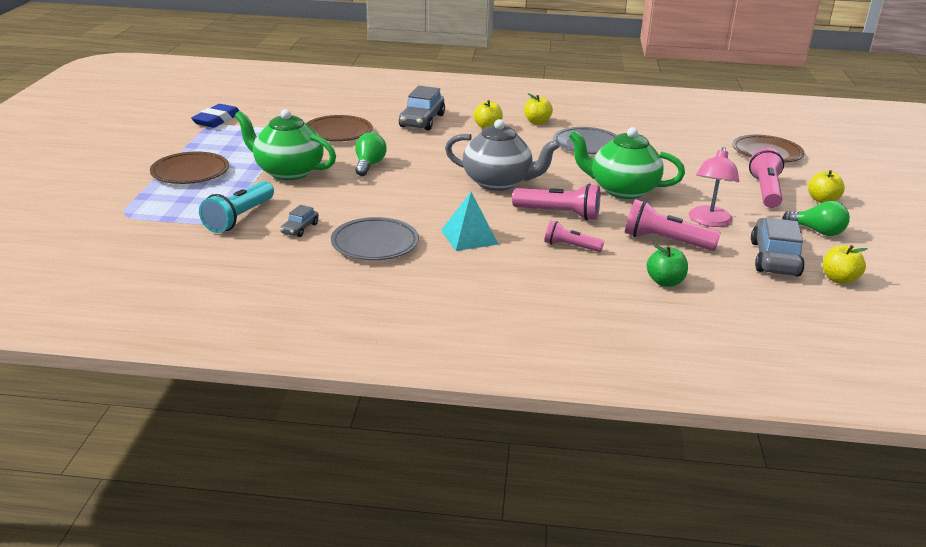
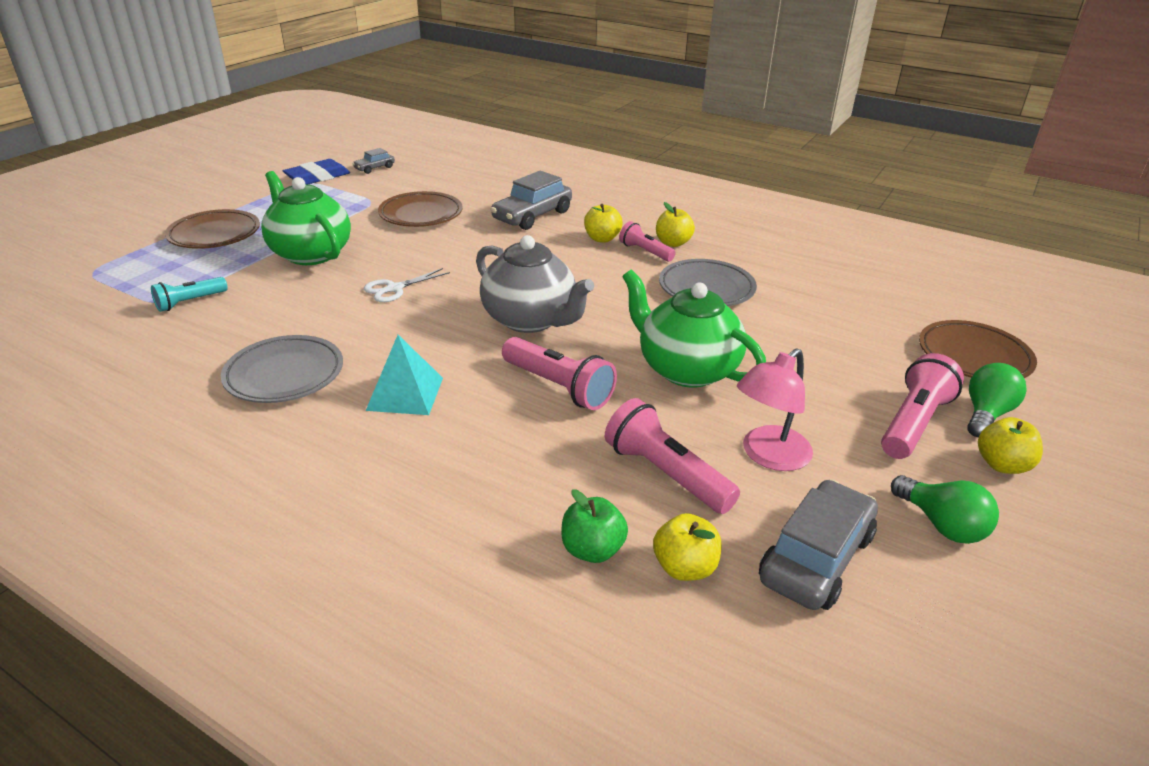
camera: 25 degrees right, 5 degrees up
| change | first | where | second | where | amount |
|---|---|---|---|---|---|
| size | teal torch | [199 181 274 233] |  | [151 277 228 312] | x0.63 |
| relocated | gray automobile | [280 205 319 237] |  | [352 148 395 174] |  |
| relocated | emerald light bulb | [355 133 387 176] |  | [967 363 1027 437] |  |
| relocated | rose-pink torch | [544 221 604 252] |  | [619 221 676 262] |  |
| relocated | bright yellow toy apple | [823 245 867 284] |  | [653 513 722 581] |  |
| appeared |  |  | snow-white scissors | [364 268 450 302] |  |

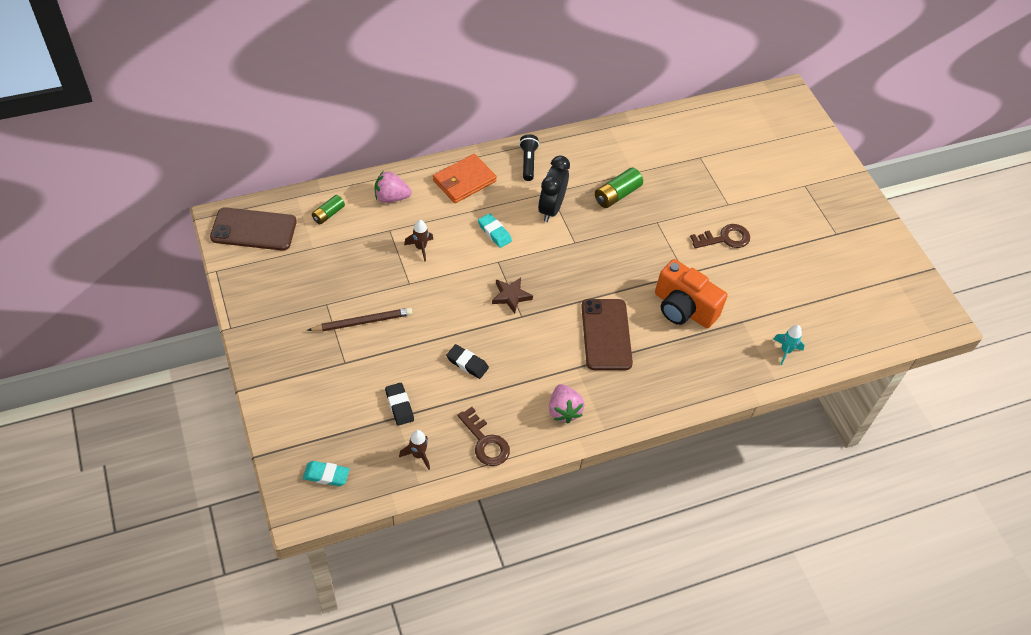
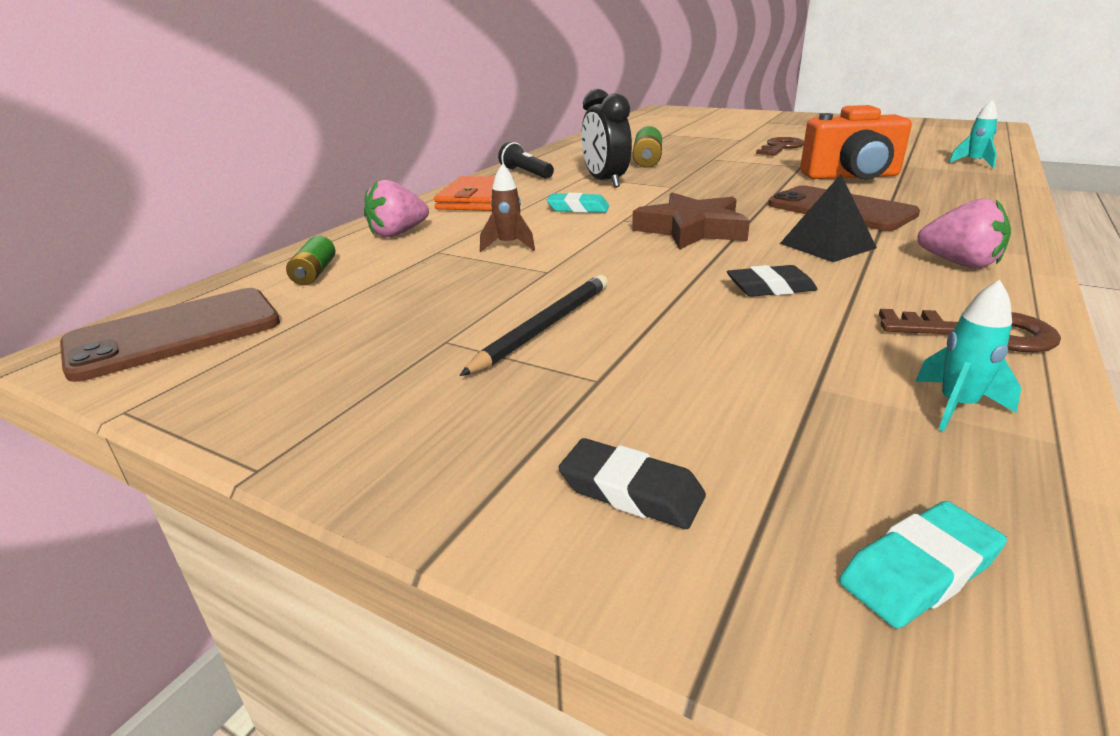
camera: 35 degrees left, 25 degrees down
| change | first | where | second | where | amount |
|---|---|---|---|---|---|
| colour | dark brown pencil | [307 308 413 331] | jet-black pencil | [459 275 608 376] |  |
| relocated | jet-black gum eraser | [385 383 414 426] |  | [559 438 706 529] |  |
| colour | dark brown spaceship | [399 430 430 470] | teal spaceship | [916 280 1021 431] |  |
| size | dark brown five-pointed star | [492 277 533 314] |  | [632 192 750 250] | x1.62 |
| appeared |  |  | jet-black pyramid shape | [780 174 877 262] |  |

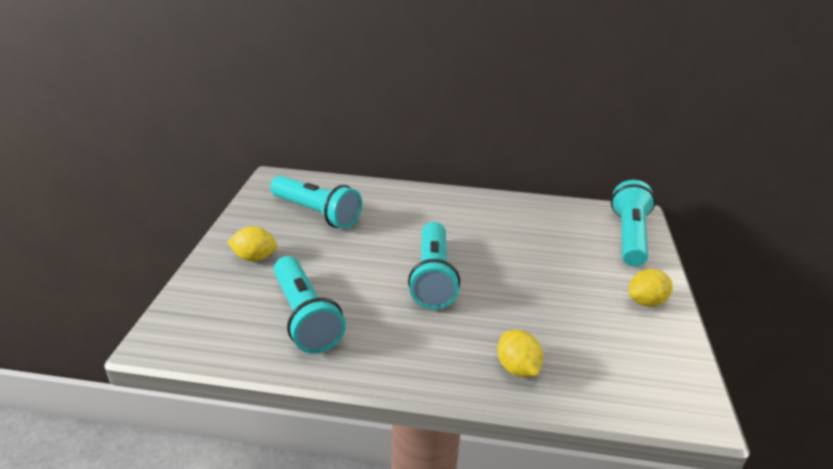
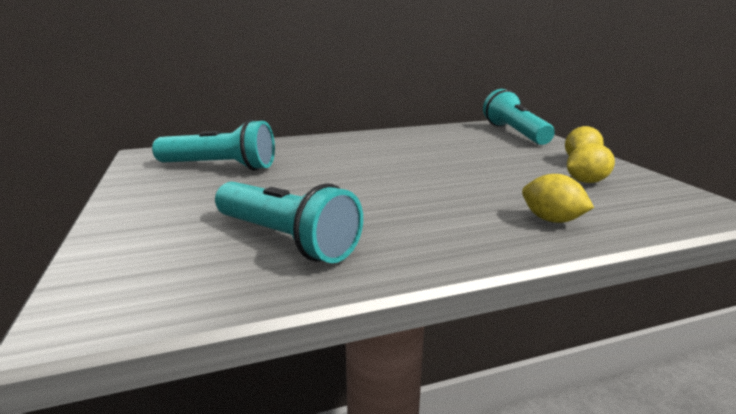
camera: 25 degrees left, 10 degrees down
| change | first | where | second | where | amount |
|---|---|---|---|---|---|
| relocated | bright yellow lemon | [227 226 277 261] |  | [567 143 615 183] |  |
| missing | teal torch | [408 222 460 309] |  |  |  |

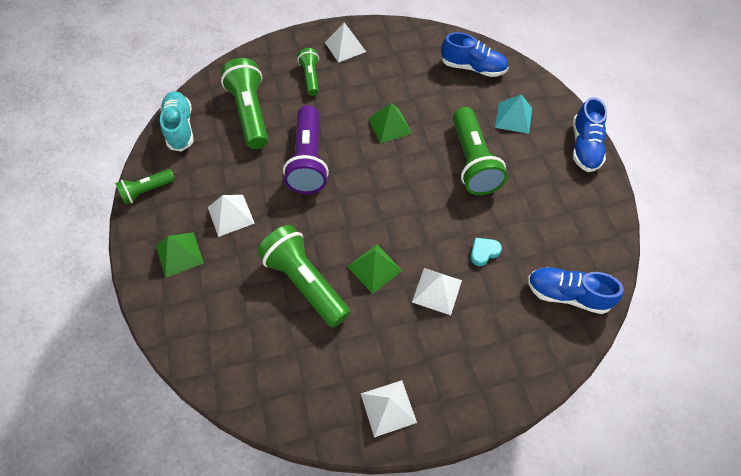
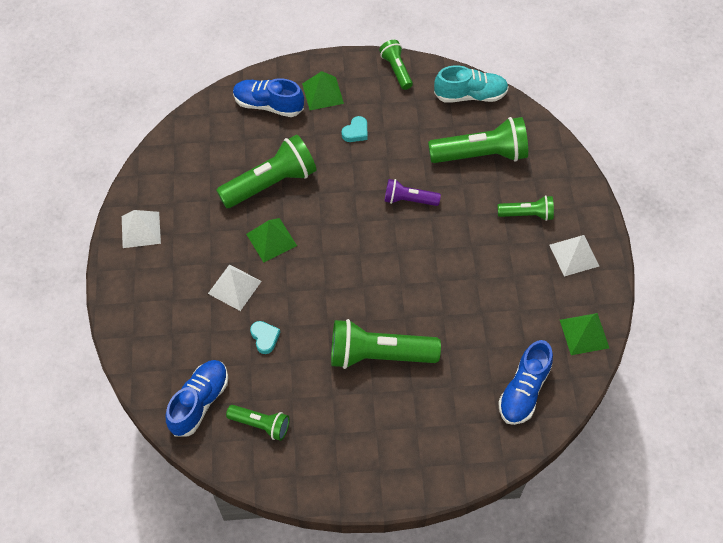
camera: 100 degrees right, 0 degrees up
| change | first | where | second | where | amount |
|---|---|---|---|---|---|
| exchanged | snow-white pyramid shape | [208 195 255 237] | teal heart shape | [342 116 368 142] |  |
| size | violet torch | [283 105 329 194] |  | [384 179 441 206] | x0.55 |
| relocated | emerald pyramid shape | [368 103 412 143] |  | [560 313 609 355] |  |
| missing | teal pyramid shape | [495 94 532 134] |  |  |  |
| relocated | royal blue sneaker | [573 97 607 172] |  | [233 78 304 117] |  |
| appeared |  |  | emerald torch | [226 405 290 441] |  |

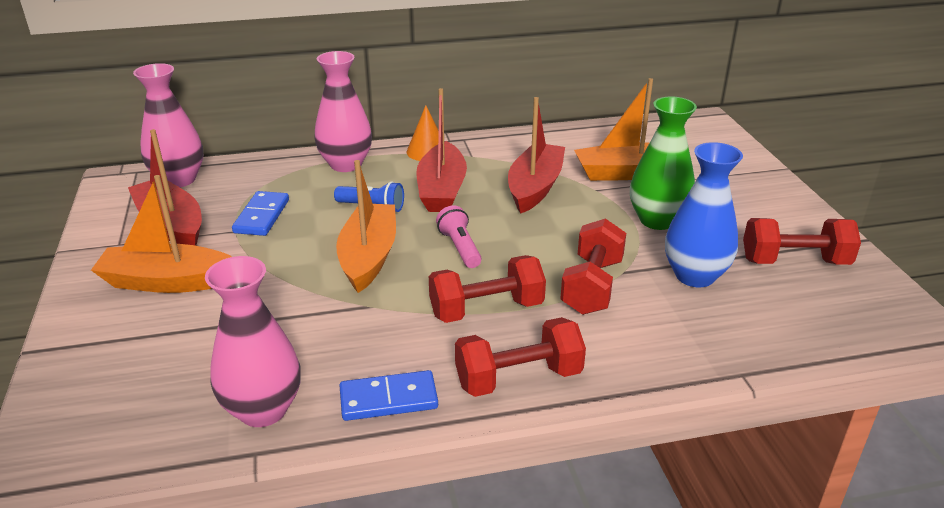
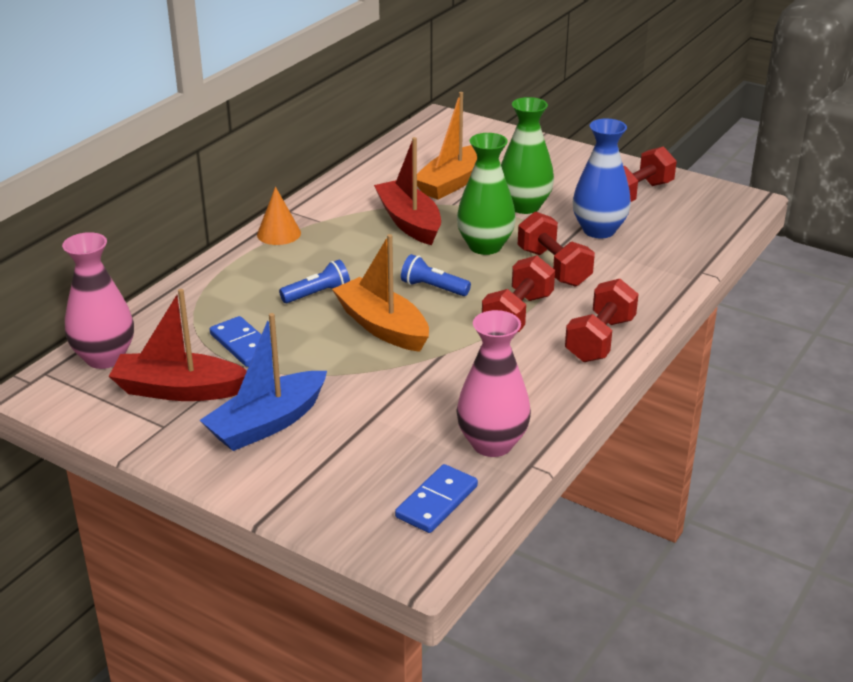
camera: 45 degrees left, 0 degrees up
| change | first | where | second | where | amount |
|---|---|---|---|---|---|
| colour | orange-coloured toy boat | [91 175 232 293] | royal blue toy boat | [200 313 327 451] |  |
| missing | rose-pink tall vase | [314 51 372 172] |  |  |  |
| relocated | royal blue domino tile | [340 370 438 421] |  | [395 464 478 533] |  |
| missing | scarlet toy boat | [416 88 467 212] |  |  |  |
| colour | rose-pink torch | [436 205 482 268] | royal blue torch | [401 254 471 296] |  |
| appeared |  |  | emerald tall vase | [457 133 516 255] |  |

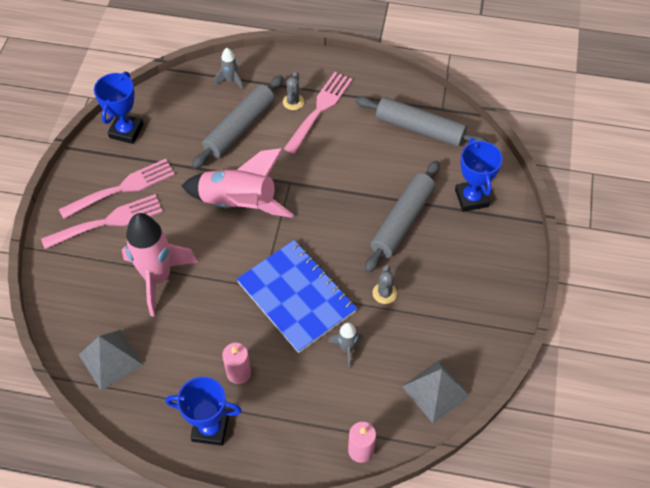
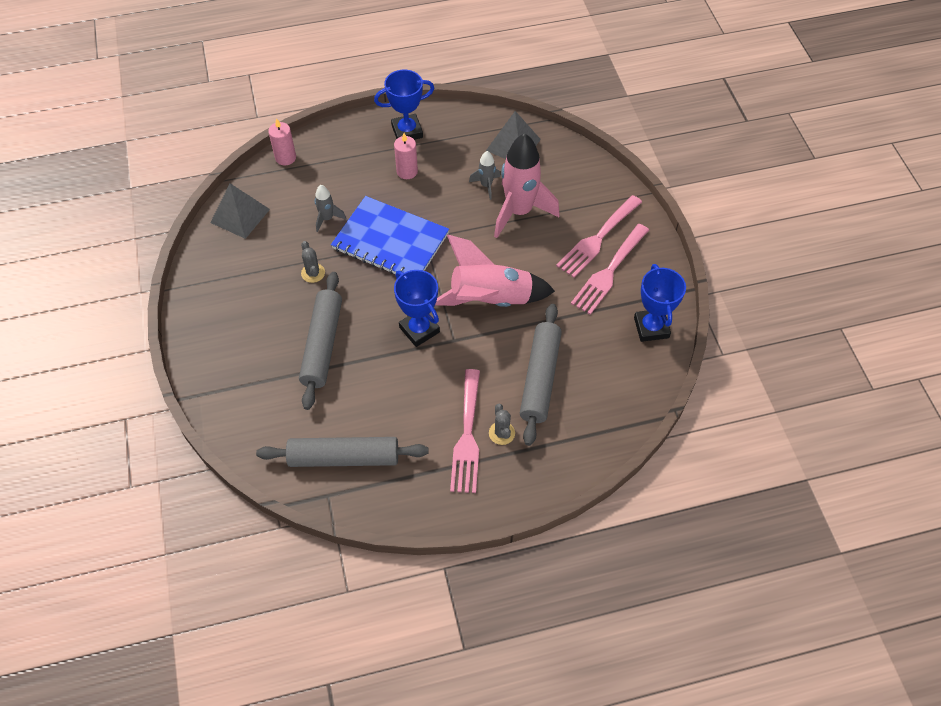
camera: 155 degrees right, 0 degrees up
| change | first | where | second | where | amount |
|---|---|---|---|---|---|
| relocated | gray spaceship | [214 48 244 90] |  | [469 151 500 200] |  |
| relocated | royal blue prize cup | [455 138 503 212] |  | [394 270 440 347] |  |

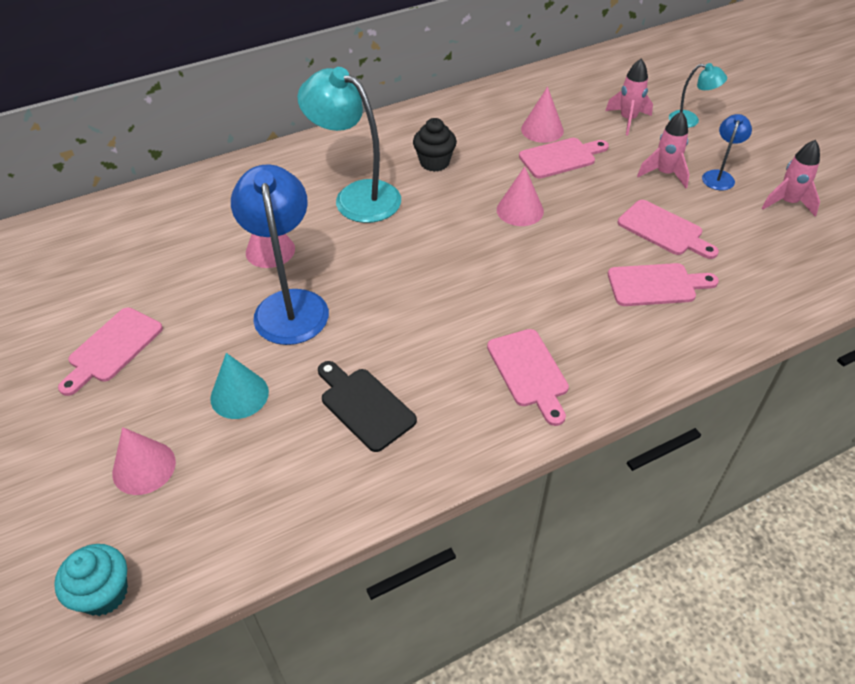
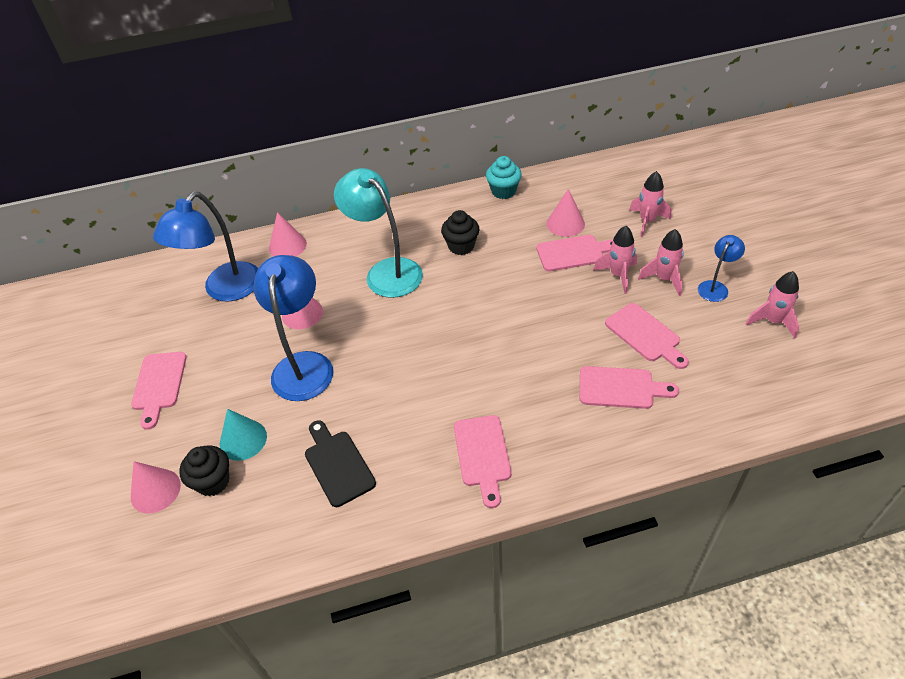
camera: 15 degrees right, 0 degrees up
| change | first | where | second | where | amount |
|---|---|---|---|---|---|
| relocated | teal fairy cake | [54 544 128 616] |  | [486 156 522 199] |  |
| spun | rose-pink bread board | [58 308 163 396] |  | [131 352 187 430] | 45 degrees counterclockwise |
| relocated | rose-pink cone | [497 166 544 226] |  | [269 212 307 257] |  |
| missing | teal lamp | [669 63 727 128] |  |  |  |
| appeared |  |  | royal blue lamp | [153 192 258 302] |  |
| appeared |  |  | jet-black fairy cake | [179 445 229 497] |  |
| appeared |  |  | rose-pink spaceship | [593 226 637 294] |  |

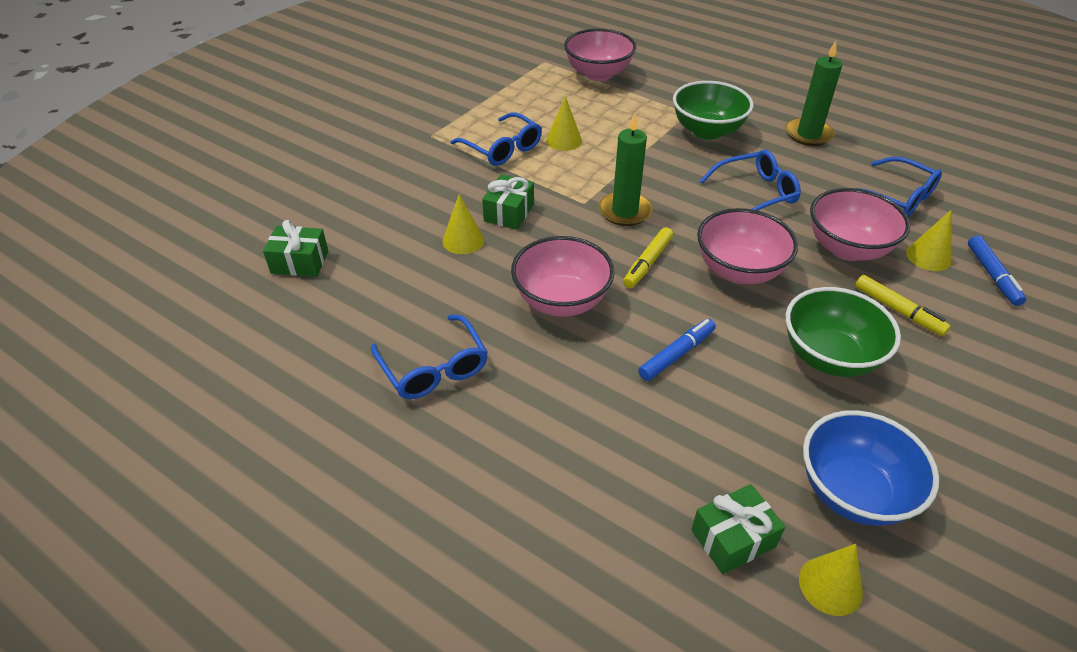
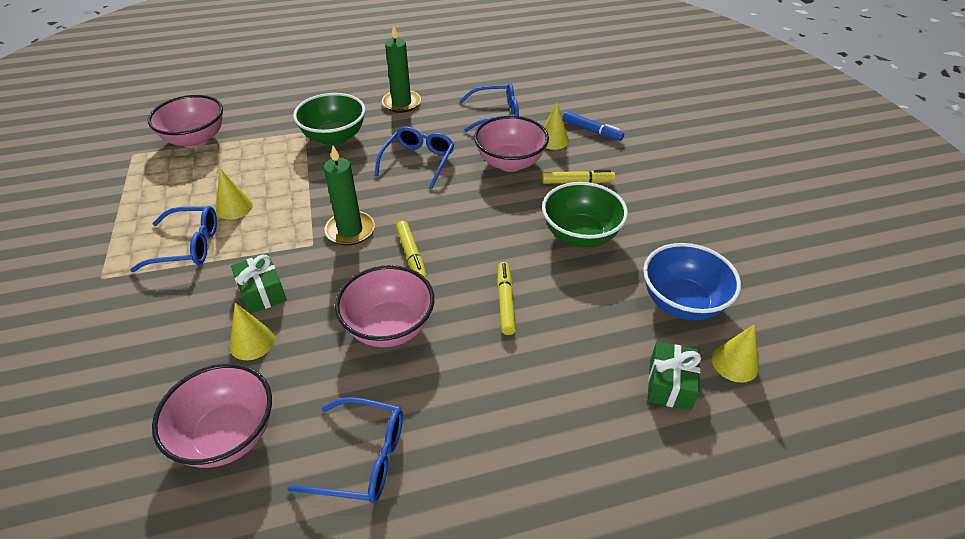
camera: 50 degrees left, 0 degrees up
| change | first | where | second | where | amount |
|---|---|---|---|---|---|
| missing | emerald present | [263 220 328 277] |  |  |  |
| colour | royal blue felt pen | [638 319 716 381] | bright yellow felt pen | [497 262 516 335] |  |
| relocated | rose-pink serving bowl | [697 208 798 284] |  | [152 363 272 468] |  |

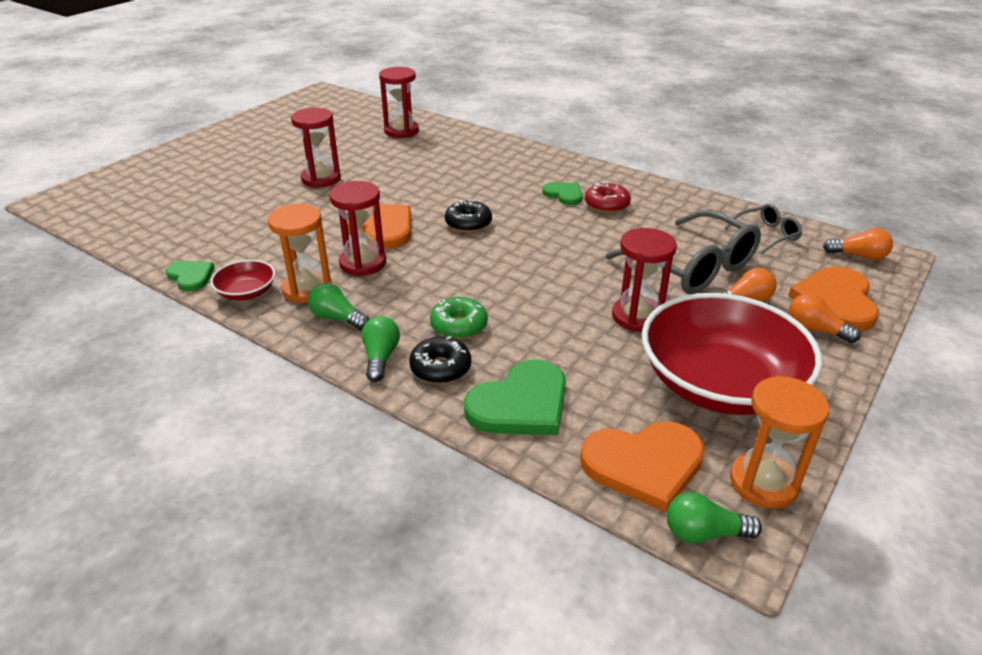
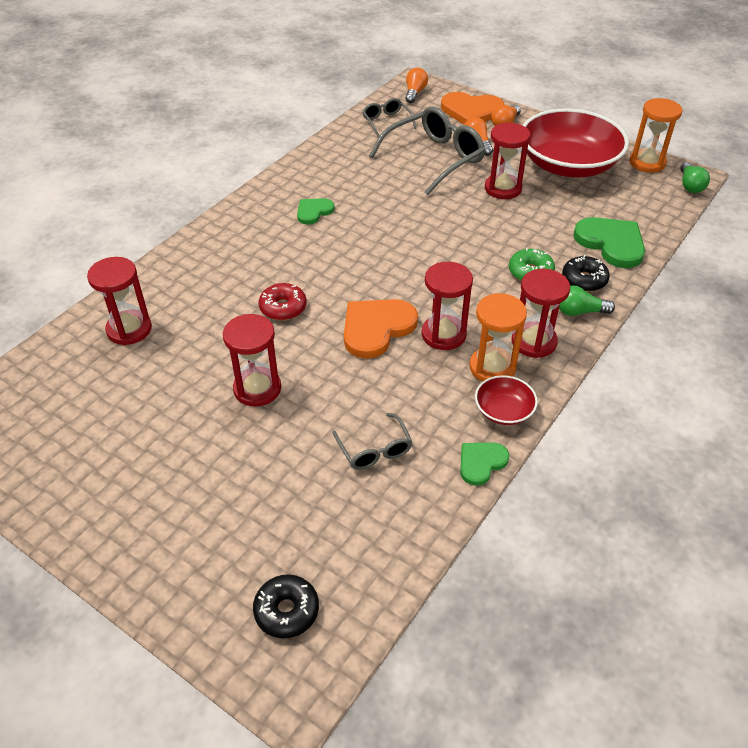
camera: 90 degrees left, 10 degrees up
| change | first | where | second | where | amount |
|---|---|---|---|---|---|
| exchanged | emerald light bulb | [308 283 370 330] | scarlet sand timer | [512 269 570 358] |  |
| relocated | jet-black donut | [445 199 492 233] |  | [253 574 319 638] |  |
| missing | orange-coloured heart shape | [580 422 705 512] |  |  |  |
| relocated | scarlet donut | [585 182 631 213] |  | [259 283 307 320] |  |
| appeared |  |  | gray eyeglasses | [332 413 413 470] |  |

